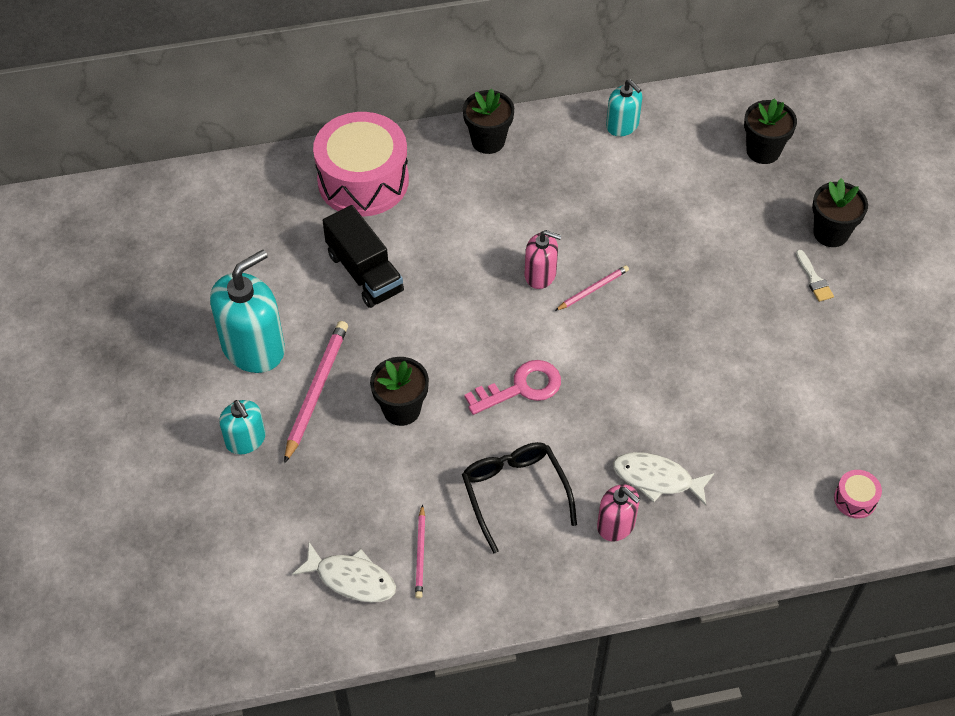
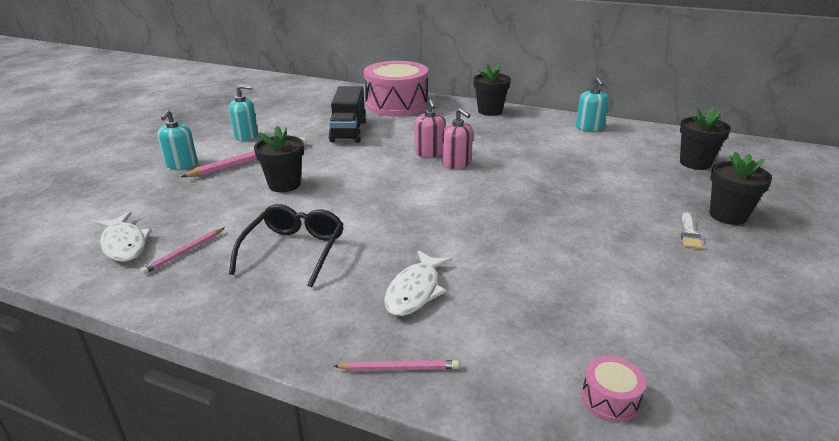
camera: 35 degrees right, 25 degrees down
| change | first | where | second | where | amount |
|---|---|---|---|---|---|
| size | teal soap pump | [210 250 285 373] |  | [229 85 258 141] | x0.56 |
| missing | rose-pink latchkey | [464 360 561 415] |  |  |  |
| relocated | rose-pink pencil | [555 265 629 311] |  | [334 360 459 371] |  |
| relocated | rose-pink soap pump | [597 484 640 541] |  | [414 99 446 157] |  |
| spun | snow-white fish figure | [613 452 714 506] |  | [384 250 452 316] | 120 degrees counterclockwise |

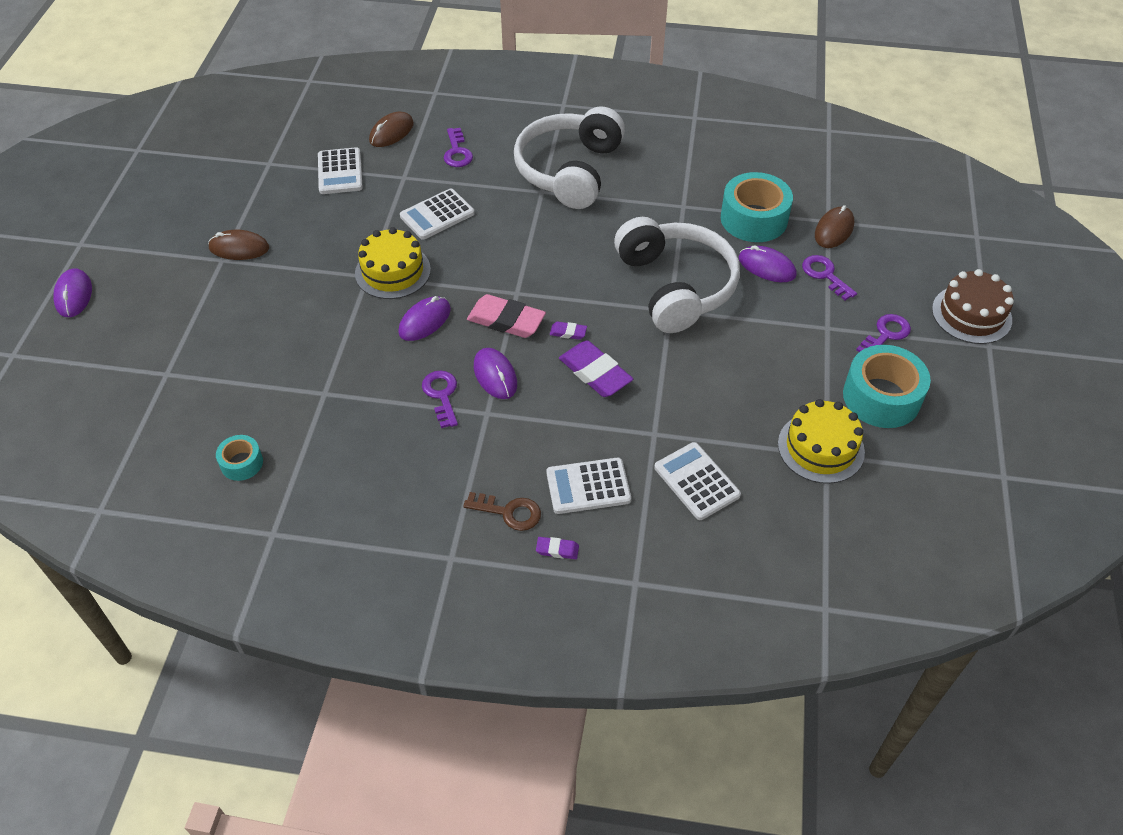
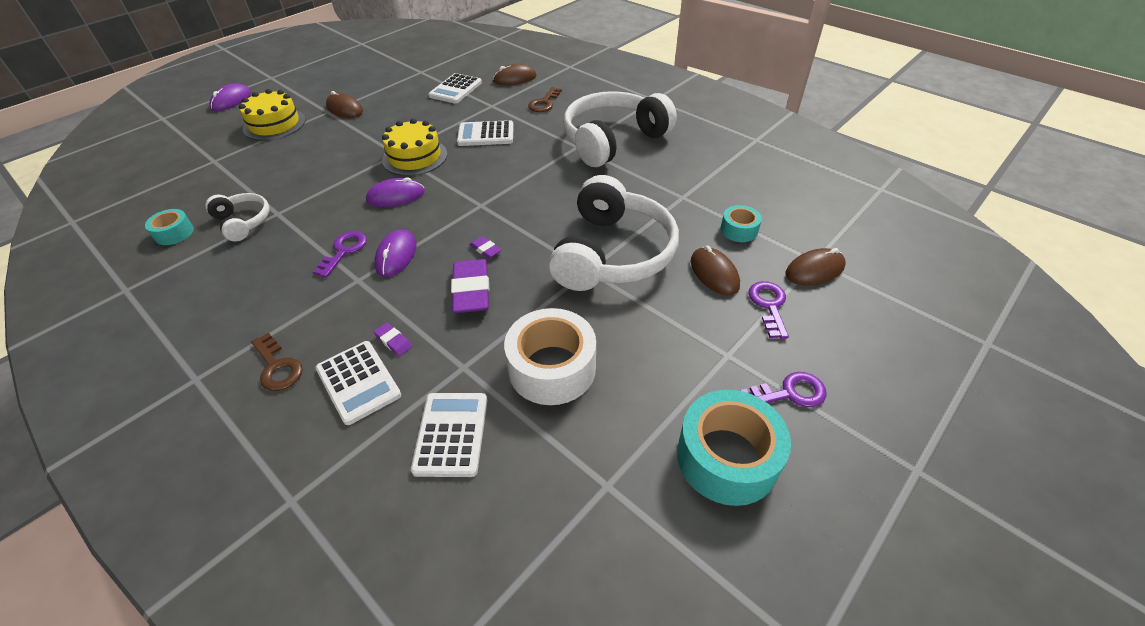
camera: 35 degrees right, 5 degrees down
| change | first | where | second | where | amount |
|---|---|---|---|---|---|
| colour | violet latchkey | [444 128 473 167] | dark brown latchkey | [528 87 562 112] |  |
| missing | rose-pink gum eraser | [467 294 546 338] |  |  |  |
| relocated | violet gum eraser | [536 537 579 559] |  | [374 323 412 356] |  |
| spun | snow-white calculator | [546 458 631 514] |  | [315 341 401 425] | 150 degrees counterclockwise |
| size | teal tape | [721 172 793 242] |  | [721 205 762 242] | x0.52 |
| colour | violet mouse | [739 245 797 282] | dark brown mouse | [691 246 740 295] |  |
| relocated | bright yellow cake | [778 399 865 484] |  | [239 89 306 141] |  |
| missing | dark brown cake | [932 269 1014 344] |  |  |  |
| appeared |  |  | snow-white headset | [205 193 270 241] |  |
| appeared |  |  | snow-white tape | [504 308 596 405] |  |

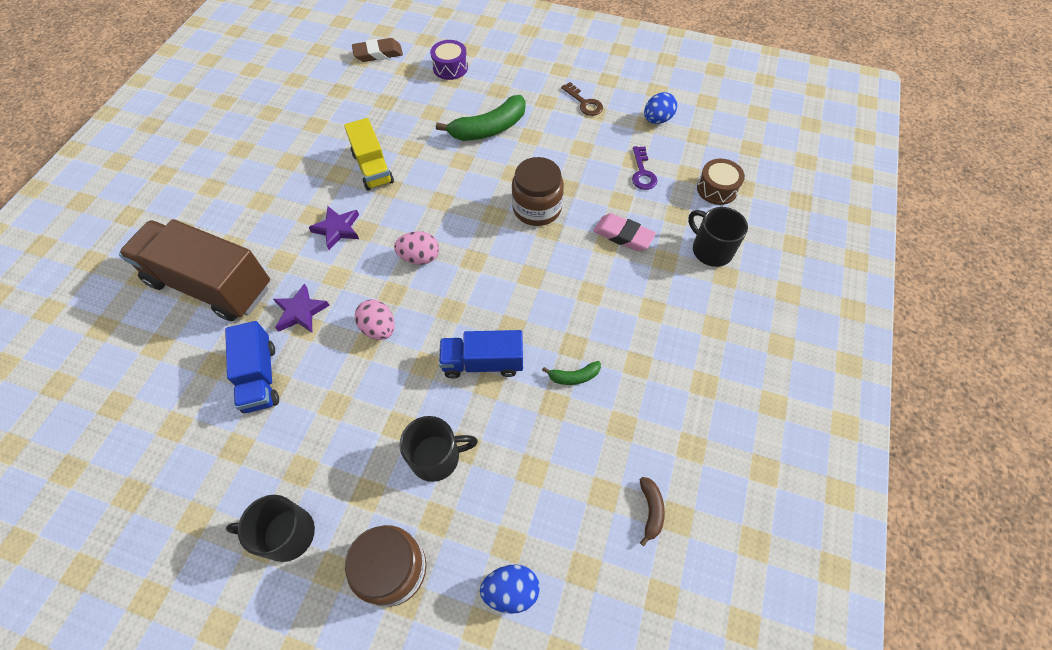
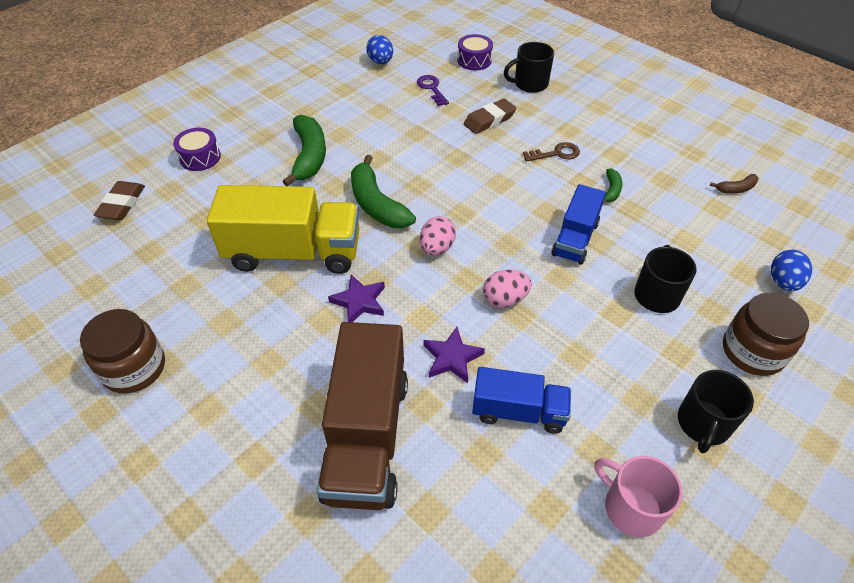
camera: 65 degrees left, 10 degrees down
| change | first | where | second | where | amount |
|---|---|---|---|---|---|
| spun | dark brown truck | [119 219 270 321] |  | [317 322 408 510] | 45 degrees counterclockwise |
| size | bright yellow truck | [344 118 394 191] |  | [207 185 359 274] | x1.73 |
| relocated | dark brown jam jar | [512 157 564 226] |  | [80 309 165 394] |  |
| relocated | dark brown latchkey | [561 82 603 116] |  | [523 142 580 162] |  |
| colour | rose-pink gum eraser | [593 213 656 251] | dark brown gum eraser | [464 99 516 134] |  |
| spun | violet latchkey | [632 146 658 190] |  | [417 75 449 106] | 135 degrees counterclockwise |
| spun | dark brown toy banana | [640 477 665 546] |  | [710 174 758 194] | 135 degrees clockwise |
| colour | dark brown drum | [697 159 745 205] | violet drum | [457 34 493 70] |  |
| appeared |  |  | emerald toy banana | [351 155 416 228] |  |
| appeared |  |  | rose-pink mug | [595 456 683 537] |  |

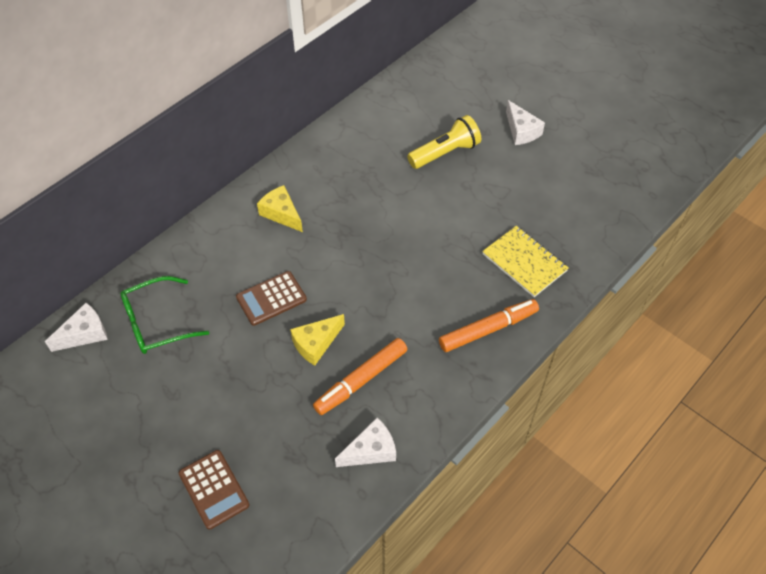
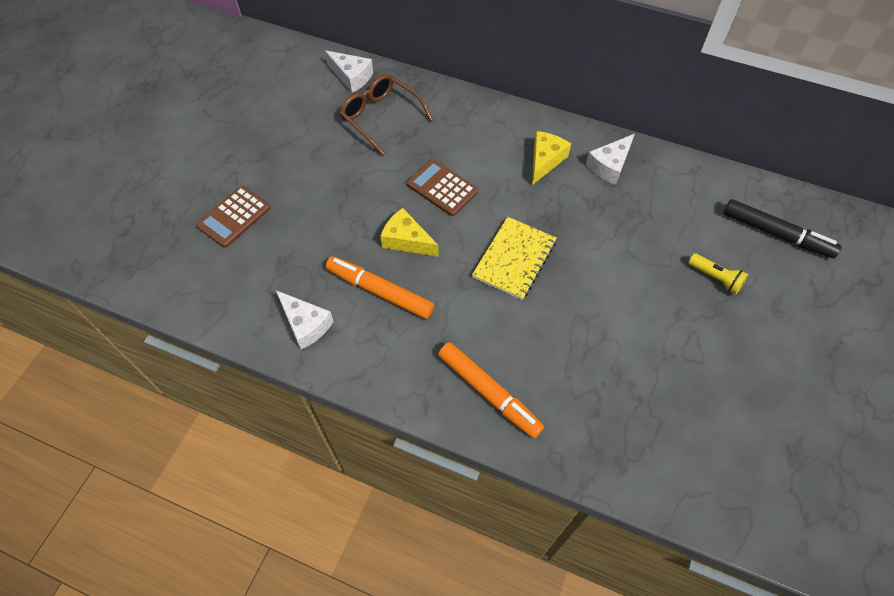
camera: 70 degrees right, 5 degrees up
| change | first | where | second | where | amount |
|---|---|---|---|---|---|
| colour | emerald eyeglasses | [120 276 209 354] | dark brown eyeglasses | [339 74 433 156] |  |
| size | bright yellow torch | [407 115 481 169] |  | [688 253 748 295] | x0.60 |
| relocated | bright yellow notebook | [482 226 569 297] |  | [472 217 557 300] |  |
| relocated | snow-white cheese | [506 100 545 145] |  | [586 134 635 185] |  |
| appeared |  |  | jet-black felt pen | [723 199 842 258] |  |

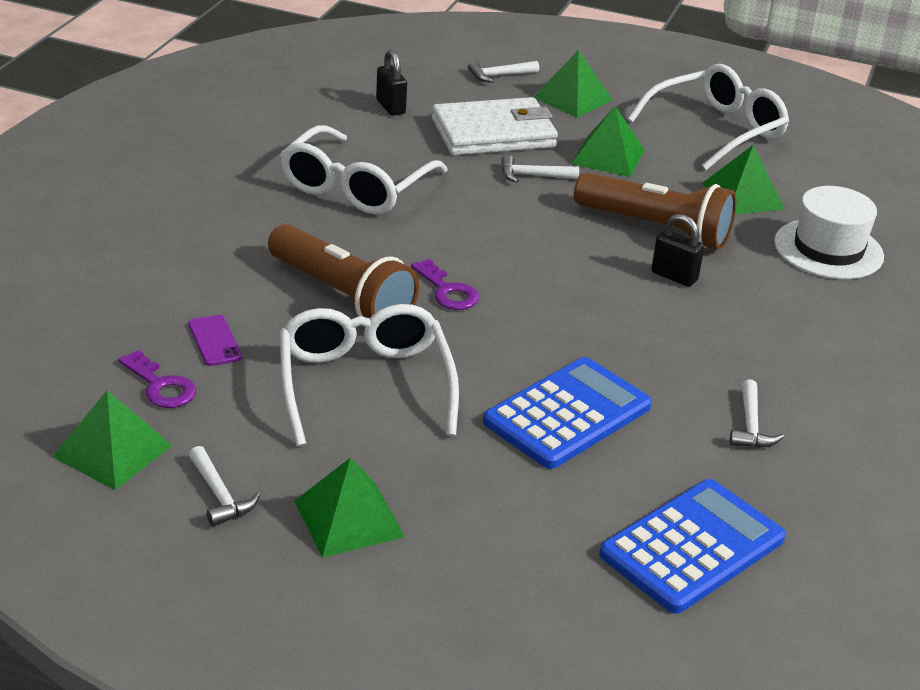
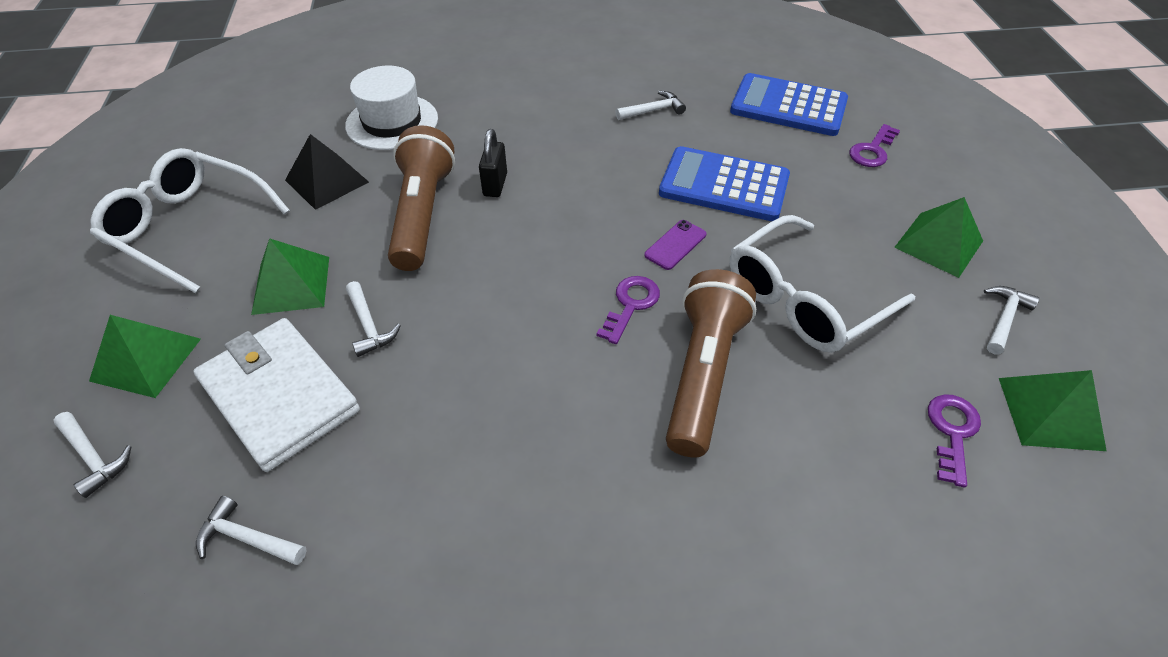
camera: 115 degrees left, 15 degrees up
| change | first | where | second | where | amount |
|---|---|---|---|---|---|
| relocated | violet mobile phone | [188 315 242 366] |  | [644 220 706 270] |  |
| missing | snow-white eyeglasses | [280 125 448 215] |  |  |  |
| exchanged | jet-black small lock | [376 50 407 116] | snow-white claw hammer | [196 496 307 565] |  |
| colour | emerald pyramid shape | [702 145 785 215] | jet-black pyramid shape | [285 134 369 210] |  |
| appeared |  |  | violet latchkey | [850 124 900 167] |  |

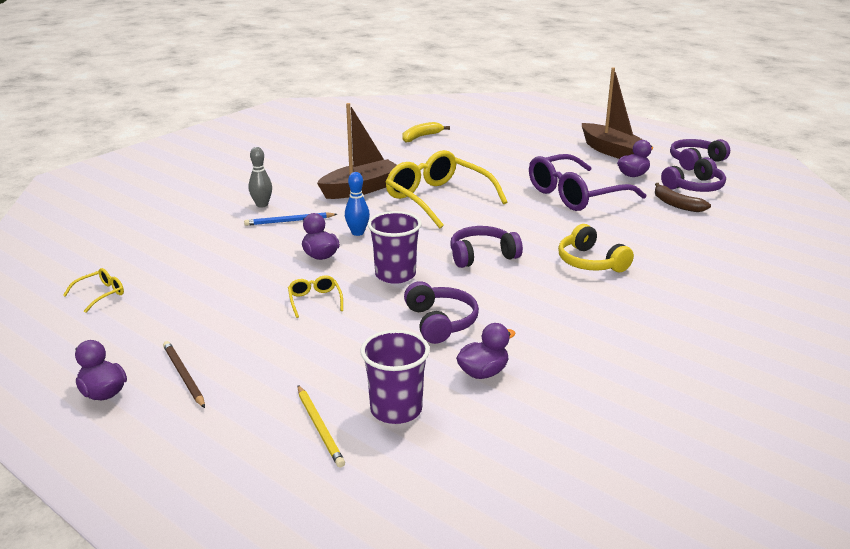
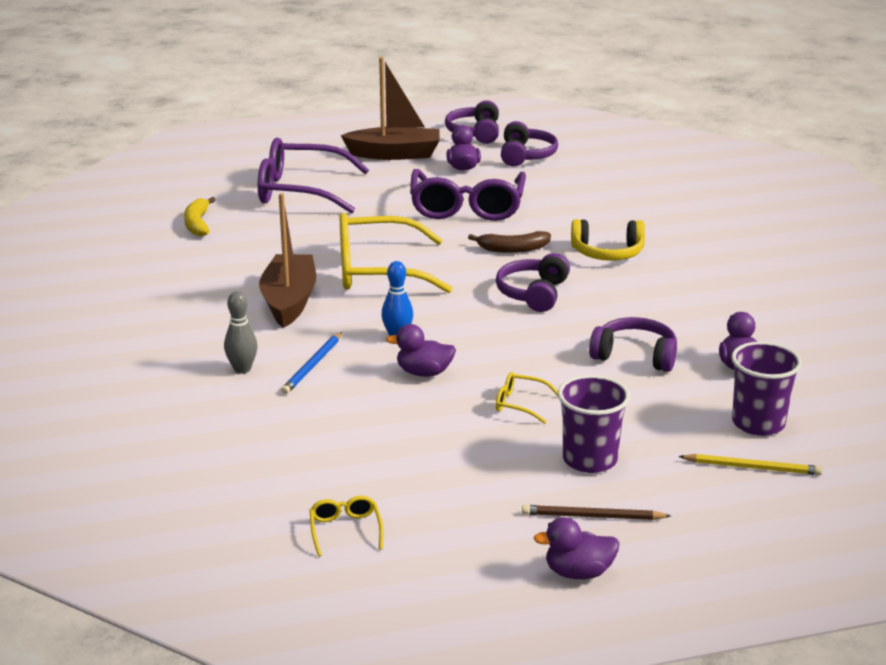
camera: 55 degrees left, 0 degrees up
| change | first | where | second | where | amount |
|---|---|---|---|---|---|
| relocated | violet tumbler | [368 211 421 284] |  | [558 375 630 473] |  |
| relocated | dark brown toy banana | [655 183 711 212] |  | [468 231 551 253] |  |
| appeared |  |  | violet eyeglasses | [258 138 369 214] |  |

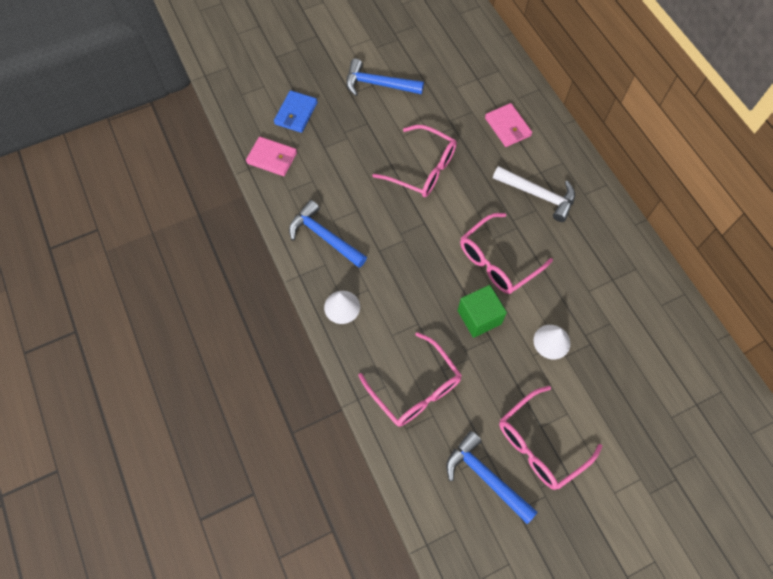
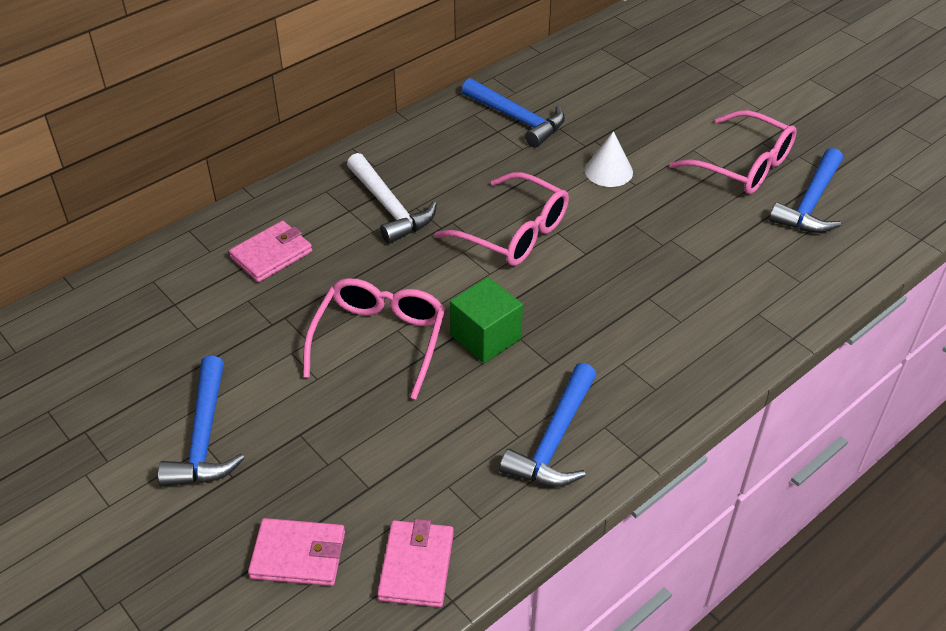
camera: 105 degrees left, 20 degrees down
| change | first | where | second | where | amount |
|---|---|---|---|---|---|
| colour | royal blue wallet | [274 90 318 133] | rose-pink wallet | [248 518 345 586] |  |
| missing | snow-white cone | [324 291 360 324] |  |  |  |
| missing | rose-pink eyeglasses | [358 332 462 427] |  |  |  |
| relocated | emerald solid cube | [457 285 507 338] |  | [450 277 523 363] |  |
| spun | snow-white claw hammer | [493 166 575 222] |  | [347 153 437 244] | 135 degrees clockwise |
| appeared |  |  | royal blue claw hammer | [462 78 565 148] |  |

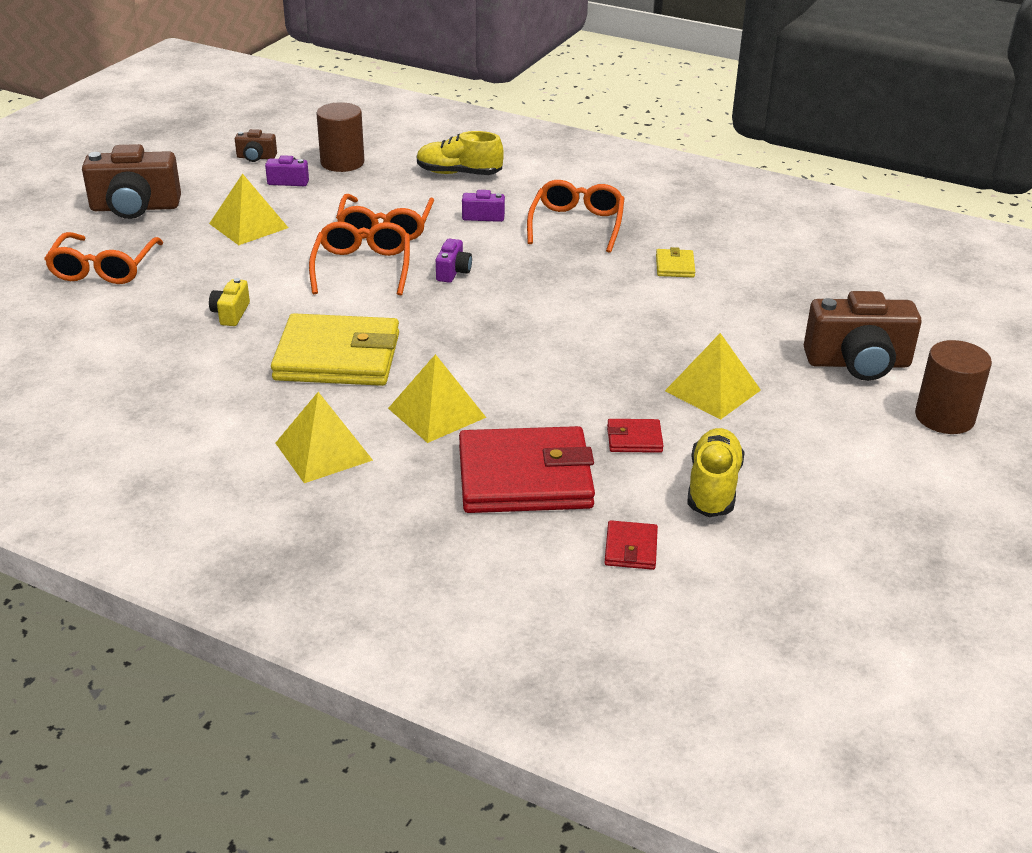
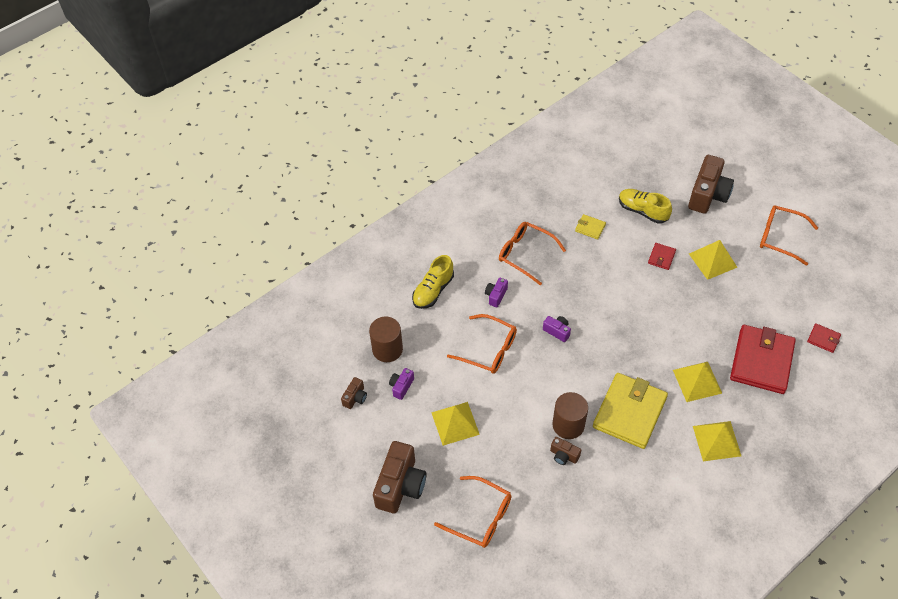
camera: 65 degrees left, 20 degrees up
| change | first | where | second | where | amount |
|---|---|---|---|---|---|
| colour | bright yellow camera | [209 278 250 326] | dark brown camera | [550 437 581 465] |  |
| relocated | orange-coloured eyeglasses | [309 221 410 295] |  | [760 206 818 266] |  |
| relocated | scarlet wallet | [607 419 664 453] |  | [648 243 676 270] |  |
| relocated | bright yellow sneaker | [687 428 745 517] |  | [619 189 672 224] |  |
| relocated | dark brown cylinder | [915 340 992 434] |  | [552 392 588 439] |  |

